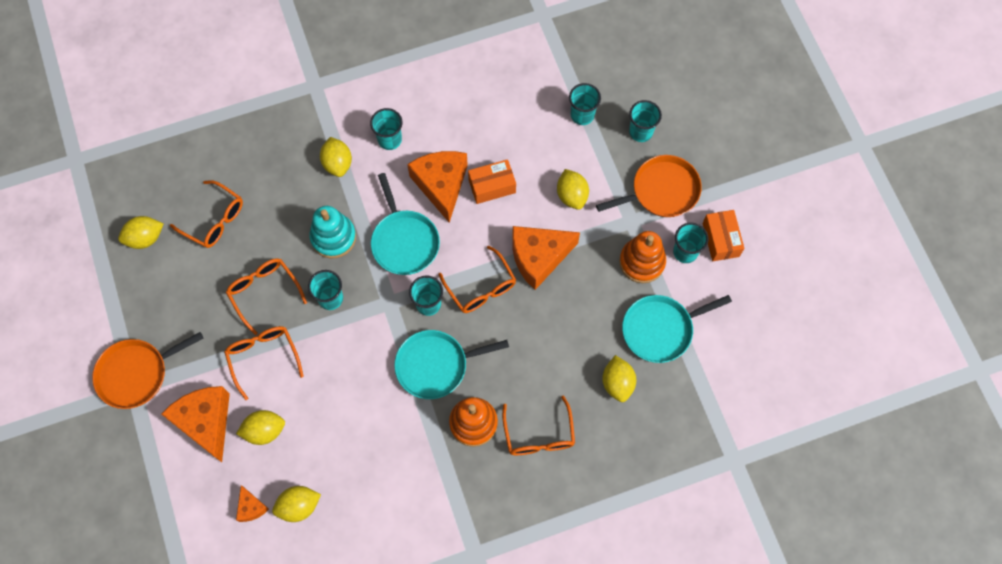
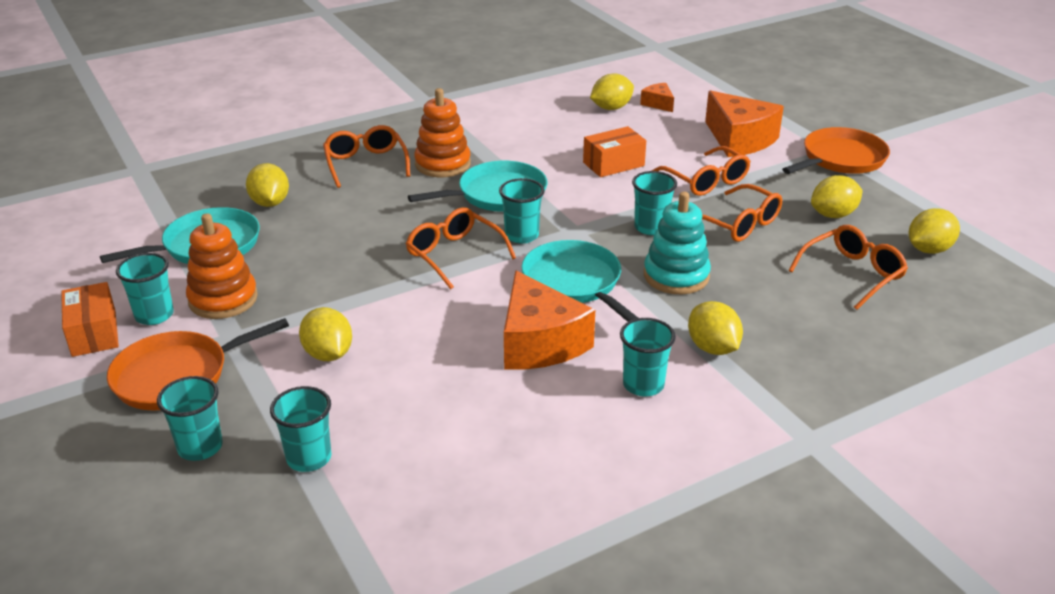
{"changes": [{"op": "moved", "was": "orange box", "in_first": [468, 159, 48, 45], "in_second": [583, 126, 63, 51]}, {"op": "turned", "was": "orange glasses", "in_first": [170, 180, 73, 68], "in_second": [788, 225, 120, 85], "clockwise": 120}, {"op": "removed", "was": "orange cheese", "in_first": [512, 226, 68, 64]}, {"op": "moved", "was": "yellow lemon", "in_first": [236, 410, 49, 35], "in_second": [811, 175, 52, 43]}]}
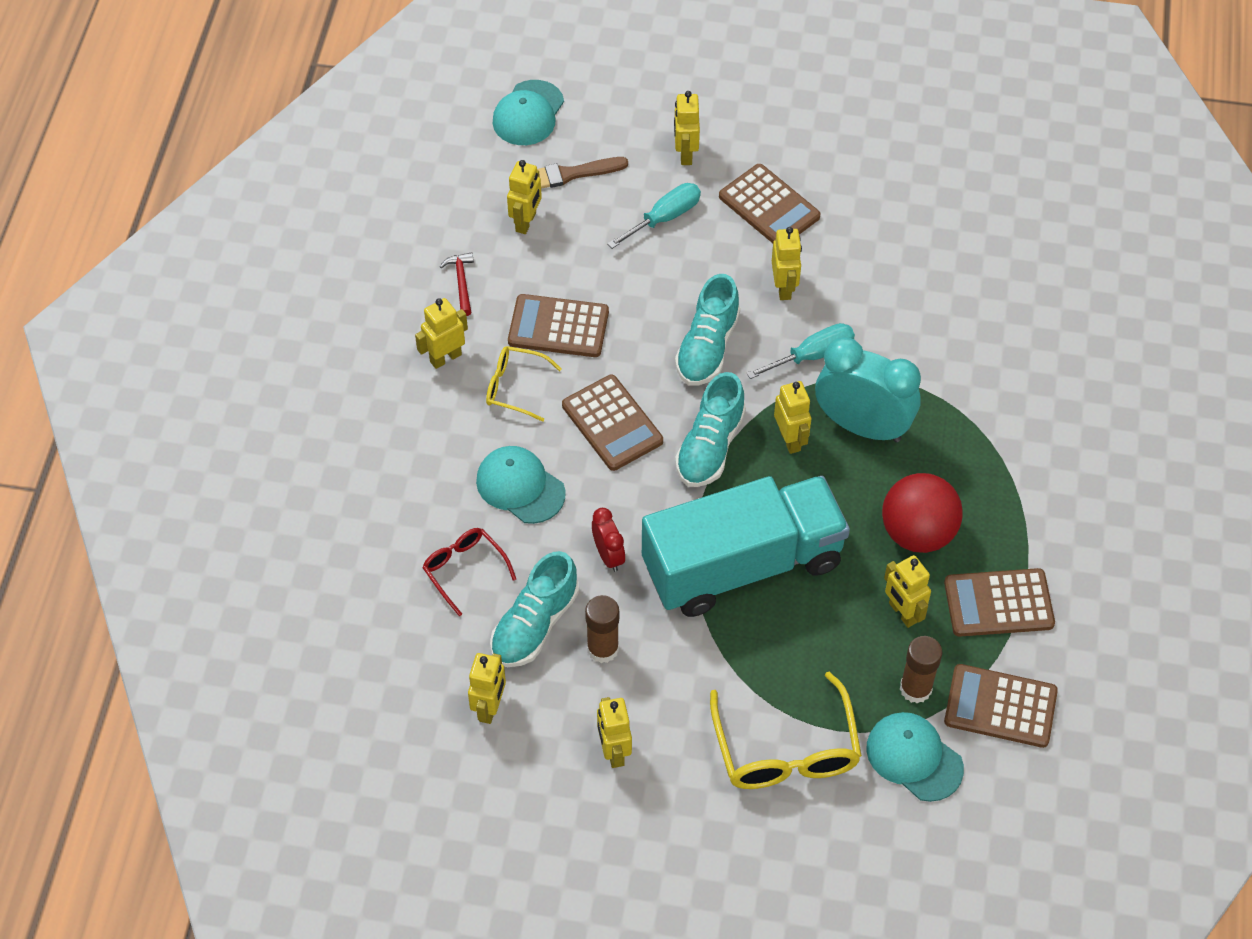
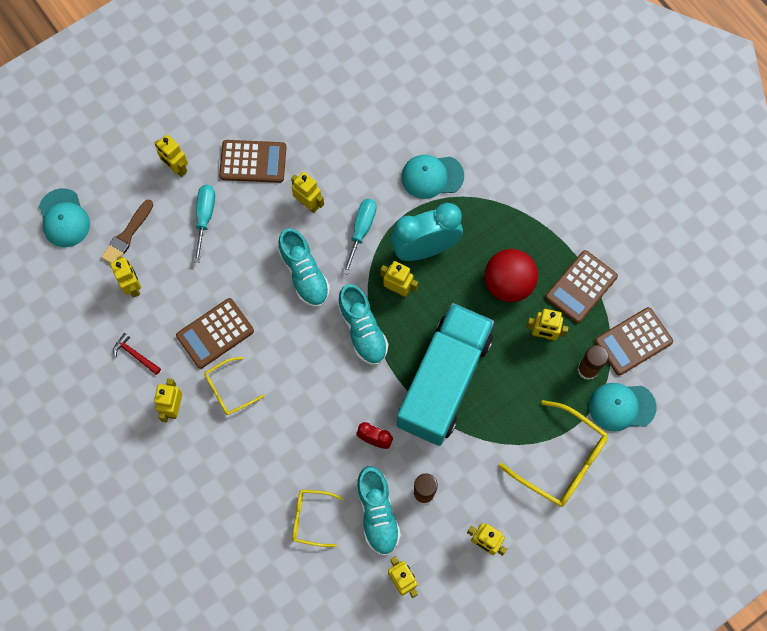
{"changes": [{"op": "removed", "was": "brown calculator", "in_first": [562, 375, 101, 96]}, {"op": "moved", "was": "turquoise cap", "in_first": [476, 446, 90, 78], "in_second": [401, 155, 63, 44]}, {"op": "recoloured", "was": "red glasses", "now": "yellow glasses", "in_first": [422, 528, 94, 88], "in_second": [292, 490, 51, 57]}]}
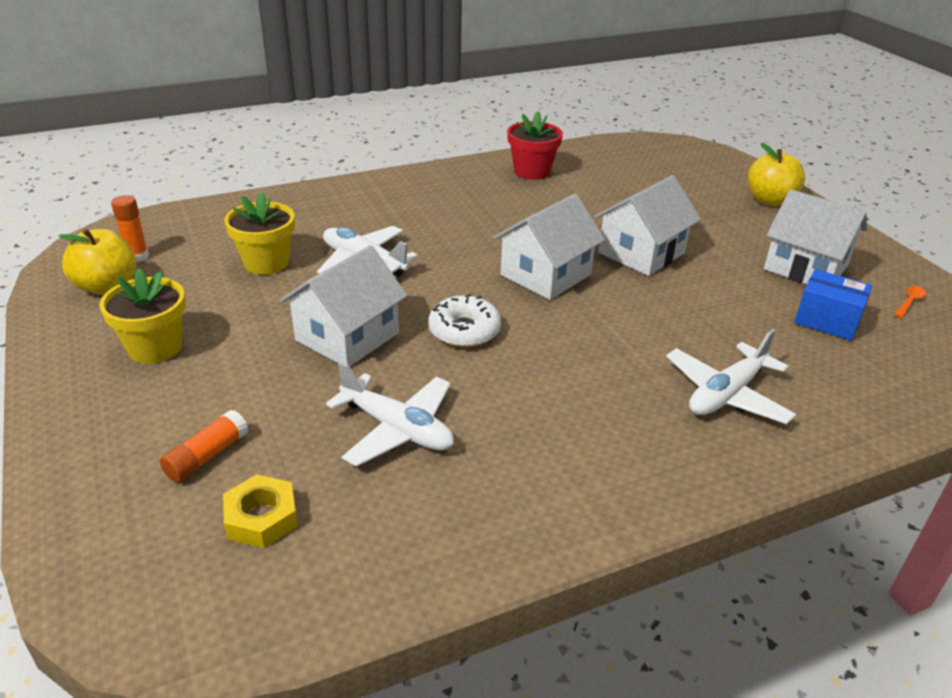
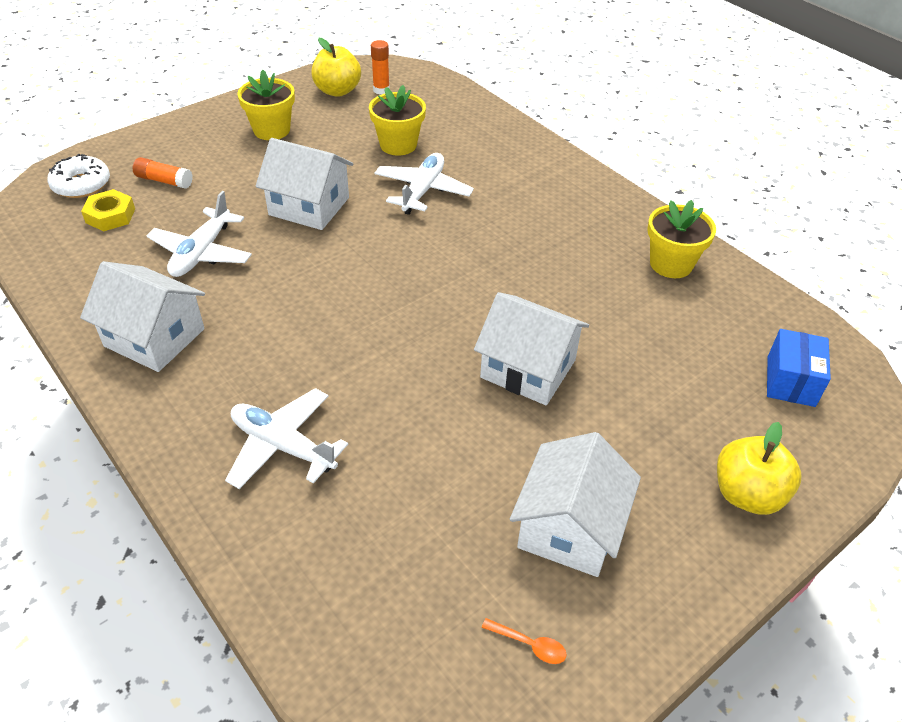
{"changes": [{"op": "recoloured", "was": "red flower pot", "now": "yellow flower pot", "in_first": [507, 111, 56, 69], "in_second": [647, 200, 69, 78]}, {"op": "moved", "was": "white house", "in_first": [493, 194, 112, 106], "in_second": [80, 261, 125, 111]}, {"op": "moved", "was": "blue box", "in_first": [794, 269, 78, 71], "in_second": [767, 329, 64, 78]}, {"op": "moved", "was": "white donut", "in_first": [428, 294, 73, 54], "in_second": [48, 154, 62, 44]}]}
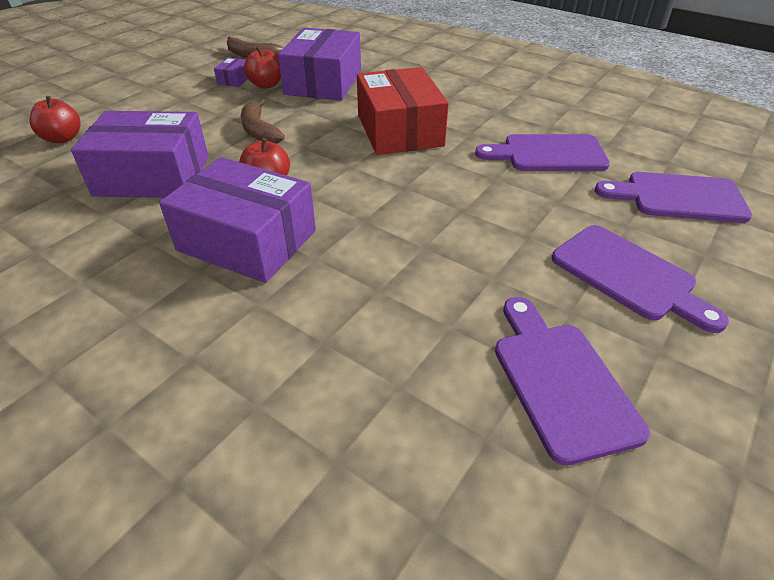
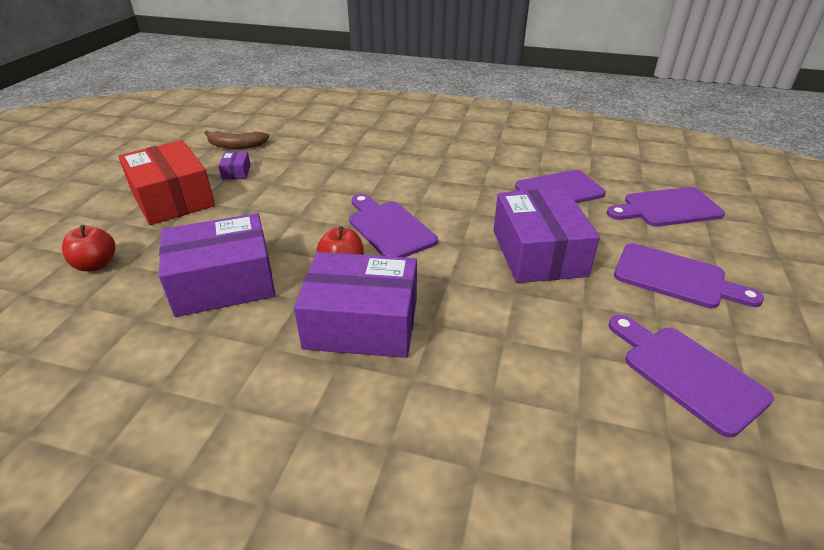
{"changes": [{"op": "moved", "was": "purple box", "in_first": [278, 28, 83, 72], "in_second": [493, 188, 107, 95]}, {"op": "removed", "was": "red apple", "in_first": [244, 46, 37, 43]}, {"op": "moved", "was": "red box", "in_first": [357, 67, 92, 88], "in_second": [118, 140, 97, 85]}, {"op": "removed", "was": "brown banana", "in_first": [241, 99, 44, 45]}, {"op": "added", "now": "purple cutting board", "in_second": [349, 194, 89, 63]}]}
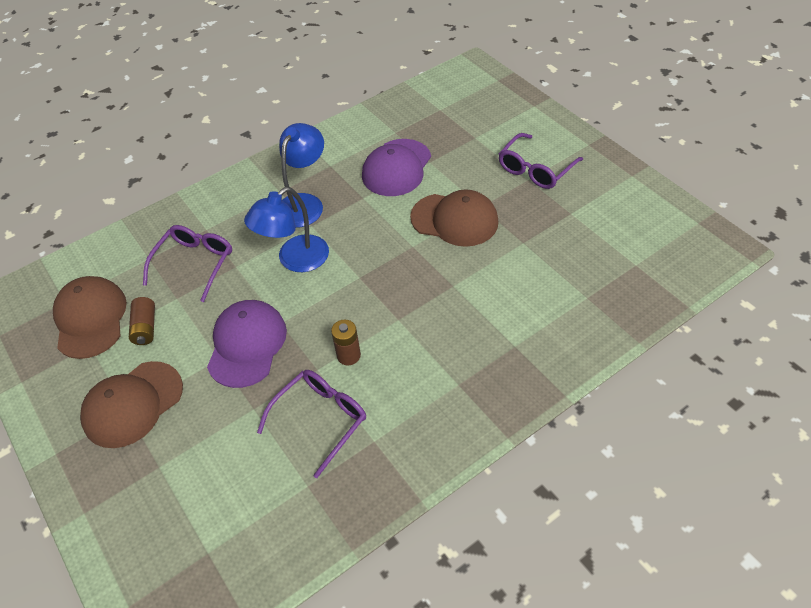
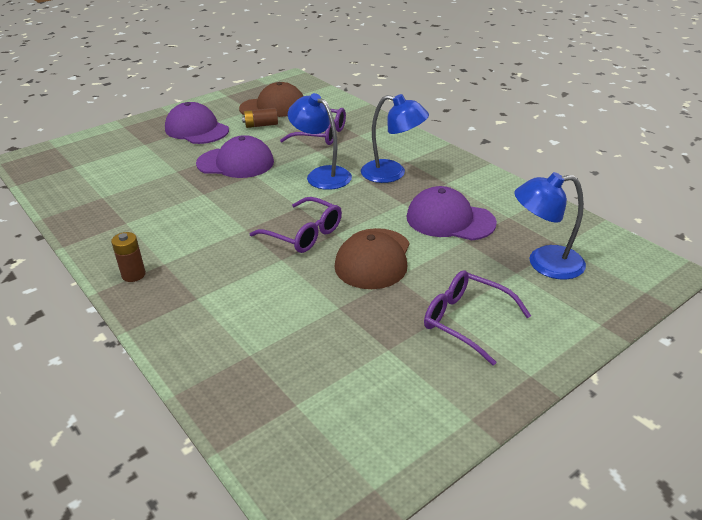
{"changes": [{"op": "moved", "was": "brown battery", "in_first": [331, 320, 30, 46], "in_second": [111, 232, 35, 50]}, {"op": "recoloured", "was": "brown cap", "now": "purple cap", "in_first": [80, 361, 103, 87], "in_second": [165, 102, 64, 42]}, {"op": "moved", "was": "purple glasses", "in_first": [257, 370, 109, 108], "in_second": [250, 197, 92, 56]}, {"op": "added", "now": "blue lamp", "in_second": [514, 172, 72, 108]}]}
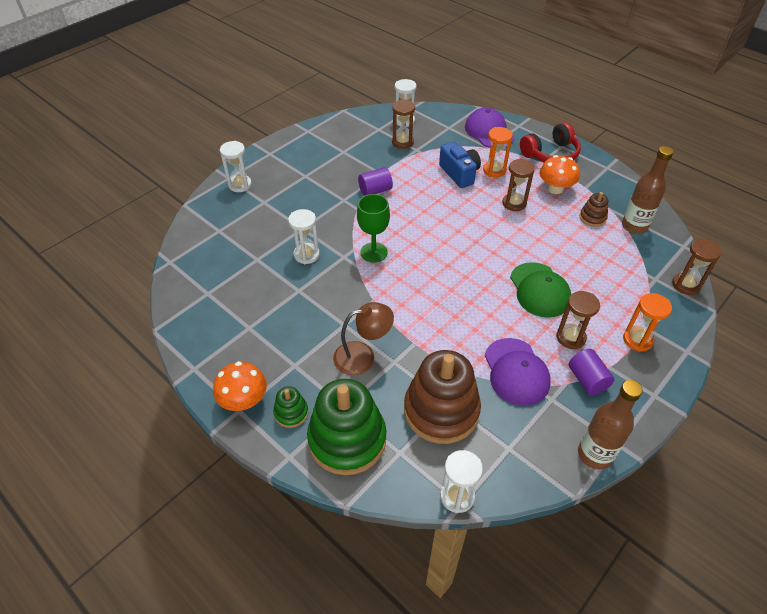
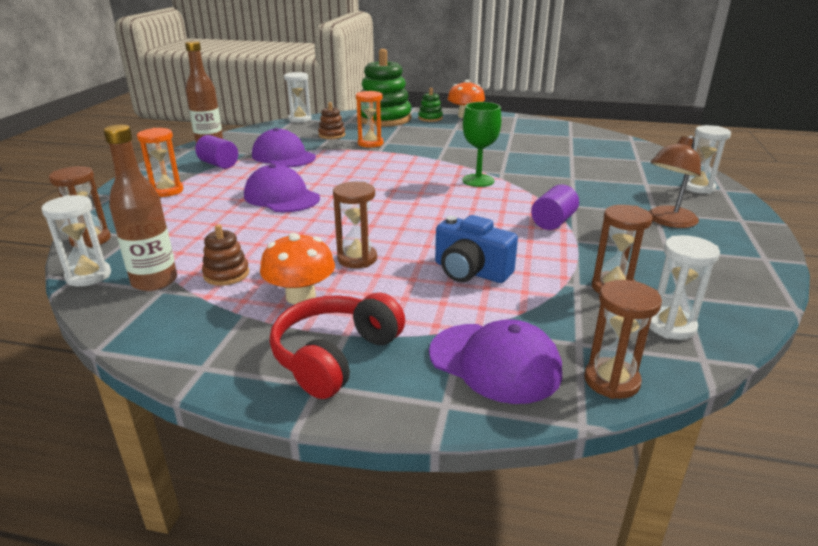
{"changes": [{"op": "moved", "was": "orange hourglass", "in_first": [483, 127, 30, 51], "in_second": [356, 91, 28, 57]}, {"op": "moved", "was": "white hourglass", "in_first": [288, 209, 32, 55], "in_second": [41, 195, 70, 92]}, {"op": "recoloured", "was": "green cap", "now": "purple cap", "in_first": [510, 262, 61, 56], "in_second": [244, 164, 76, 48]}, {"op": "moved", "was": "brown hourglass", "in_first": [556, 291, 44, 58], "in_second": [584, 280, 78, 119]}, {"op": "moved", "was": "brown lamp", "in_first": [333, 302, 61, 73], "in_second": [649, 135, 52, 93]}, {"op": "resized", "was": "brown stacking toy", "in_first": [404, 350, 77, 94], "in_second": [318, 102, 27, 37], "ratio": 0.45}]}
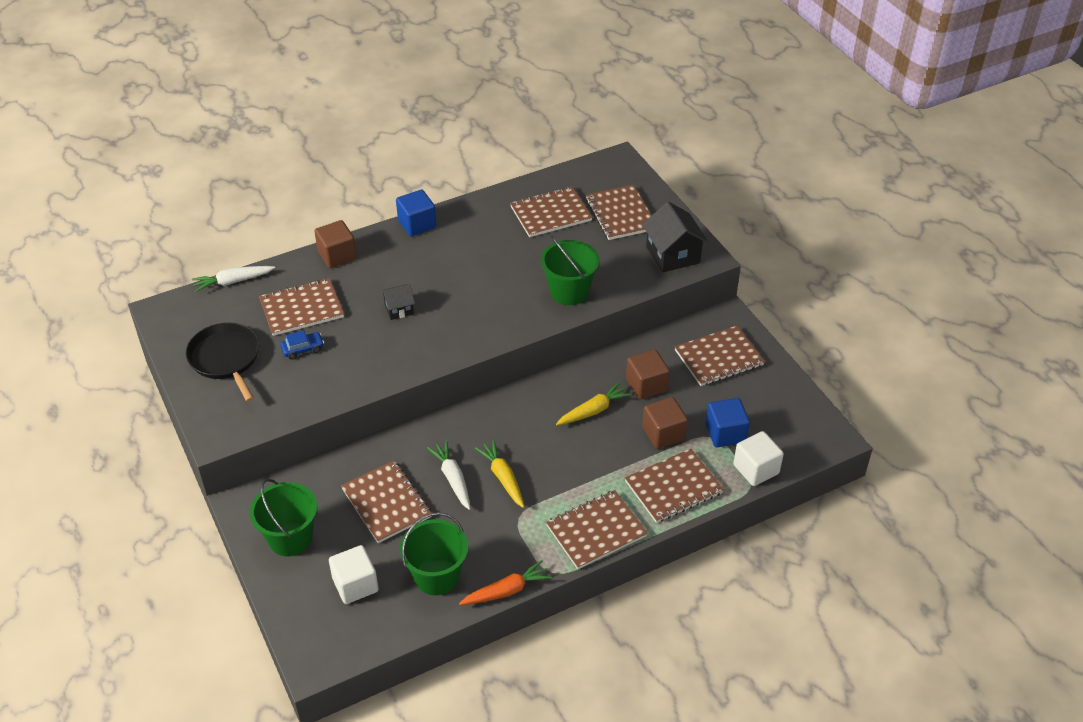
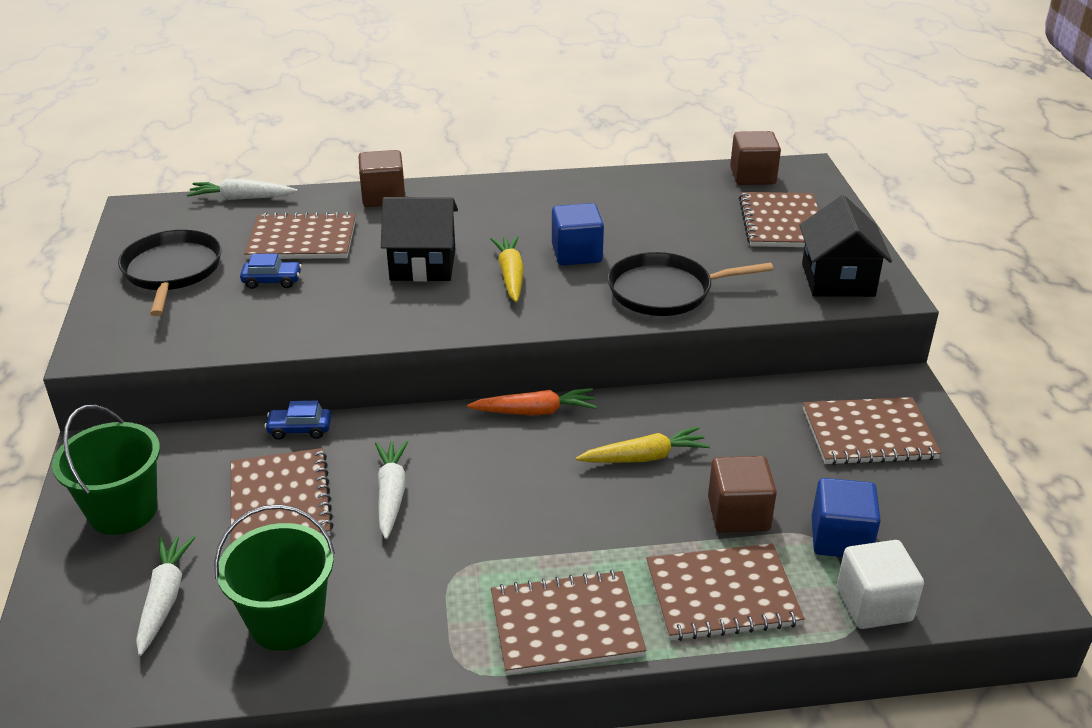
{"changes": [{"op": "removed", "was": "brown notebook", "in_first": [510, 187, 83, 50]}, {"op": "moved", "was": "blue cube", "in_first": [396, 190, 41, 46], "in_second": [552, 203, 52, 63]}, {"op": "replaced", "was": "green bucket", "now": "black pan", "in_first": [541, 236, 59, 69], "in_second": [608, 252, 165, 64]}, {"op": "resized", "was": "black house", "in_first": [381, 284, 34, 36], "in_second": [381, 197, 77, 85], "ratio": 1.78}, {"op": "moved", "was": "brown cube", "in_first": [626, 349, 44, 51], "in_second": [730, 131, 51, 54]}, {"op": "moved", "was": "yellow carrot", "in_first": [475, 440, 49, 68], "in_second": [490, 236, 34, 66]}, {"op": "replaced", "was": "white cube", "now": "white carrot", "in_first": [329, 545, 50, 59], "in_second": [136, 536, 60, 120]}, {"op": "moved", "was": "orange carrot", "in_first": [459, 560, 93, 45], "in_second": [467, 388, 130, 27]}, {"op": "added", "now": "blue car", "in_second": [264, 401, 67, 39]}]}
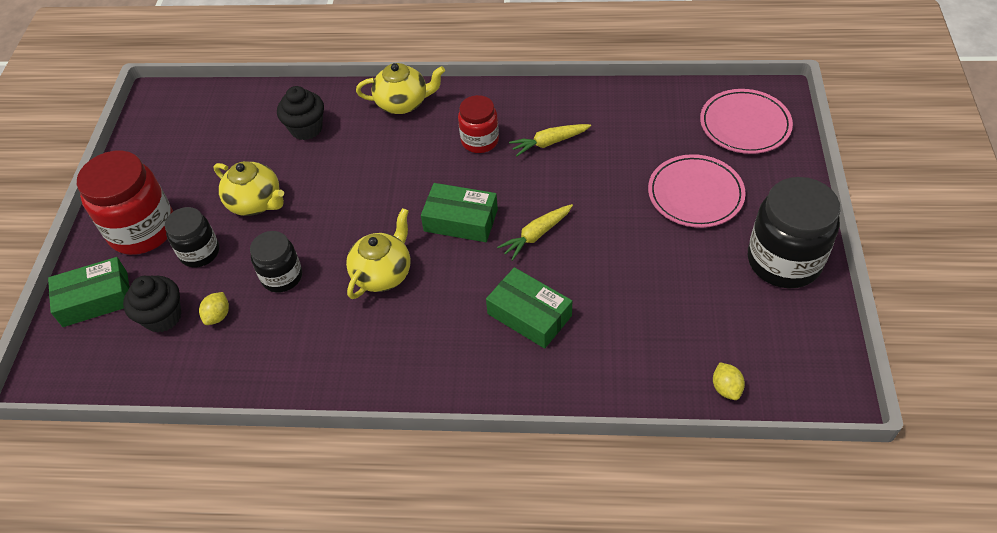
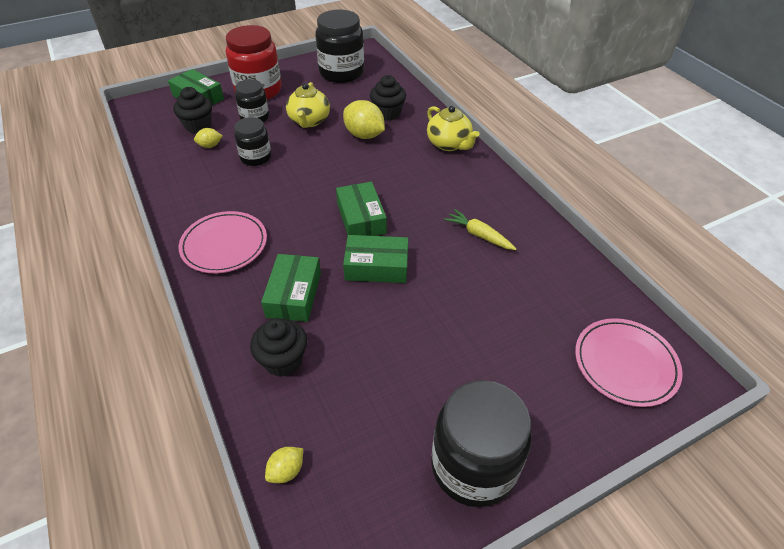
{"changes": [{"op": "removed", "was": "red jar", "in_first": [458, 95, 41, 58]}, {"op": "moved", "was": "pink plate", "in_first": [648, 154, 98, 74], "in_second": [178, 211, 89, 63]}, {"op": "replaced", "was": "yellow carrot", "now": "green box", "in_first": [497, 204, 76, 57], "in_second": [343, 235, 65, 48]}, {"op": "removed", "was": "yellow teapot", "in_first": [346, 208, 64, 91]}, {"op": "added", "now": "black jar", "in_second": [315, 9, 49, 74]}, {"op": "added", "now": "yellow lemon", "in_second": [343, 100, 42, 39]}, {"op": "added", "now": "black cupcake", "in_second": [250, 318, 57, 59]}]}
